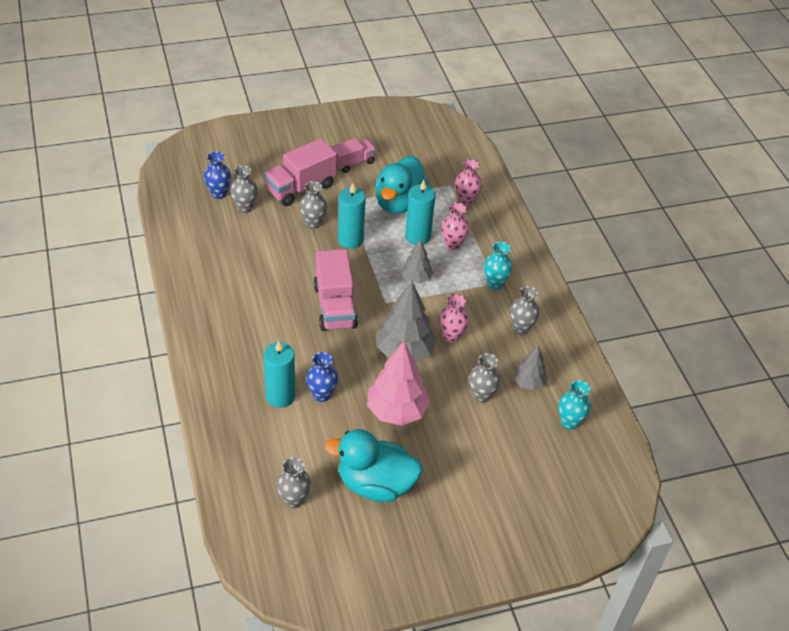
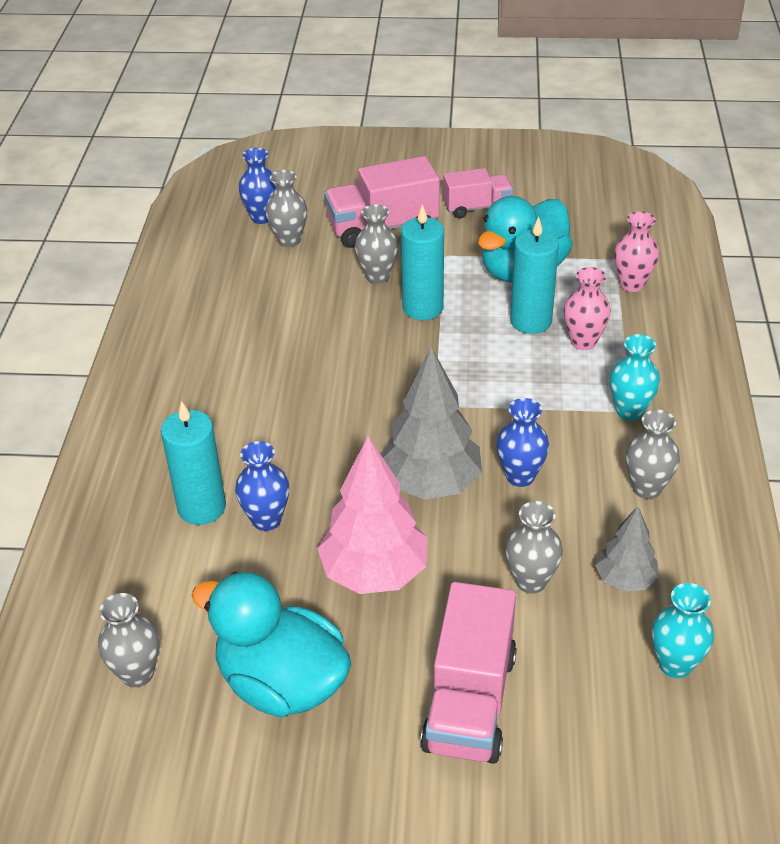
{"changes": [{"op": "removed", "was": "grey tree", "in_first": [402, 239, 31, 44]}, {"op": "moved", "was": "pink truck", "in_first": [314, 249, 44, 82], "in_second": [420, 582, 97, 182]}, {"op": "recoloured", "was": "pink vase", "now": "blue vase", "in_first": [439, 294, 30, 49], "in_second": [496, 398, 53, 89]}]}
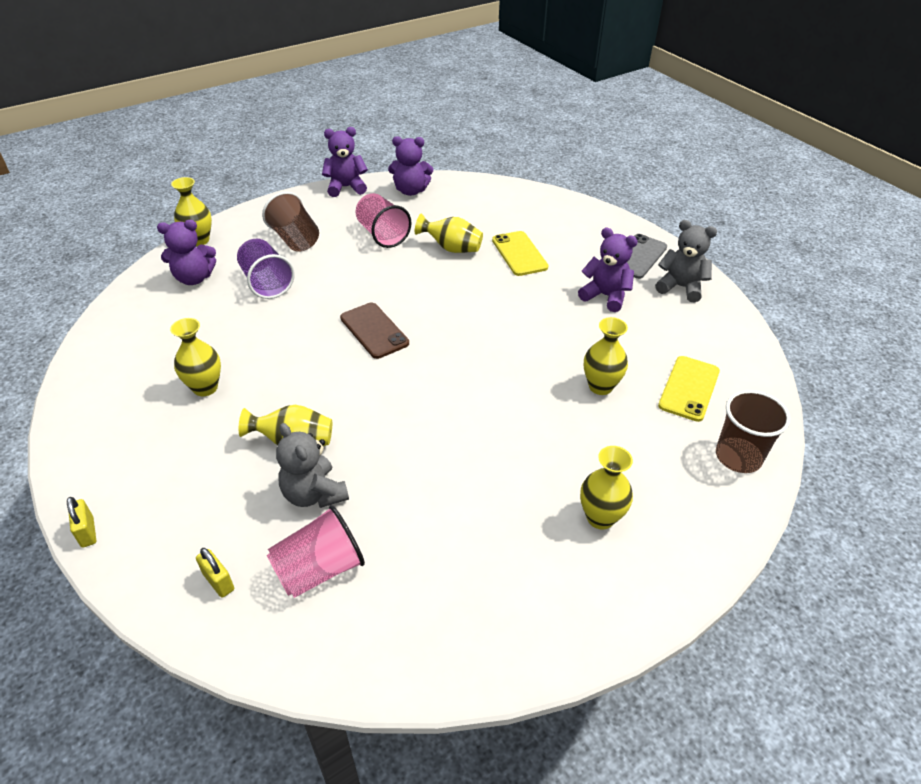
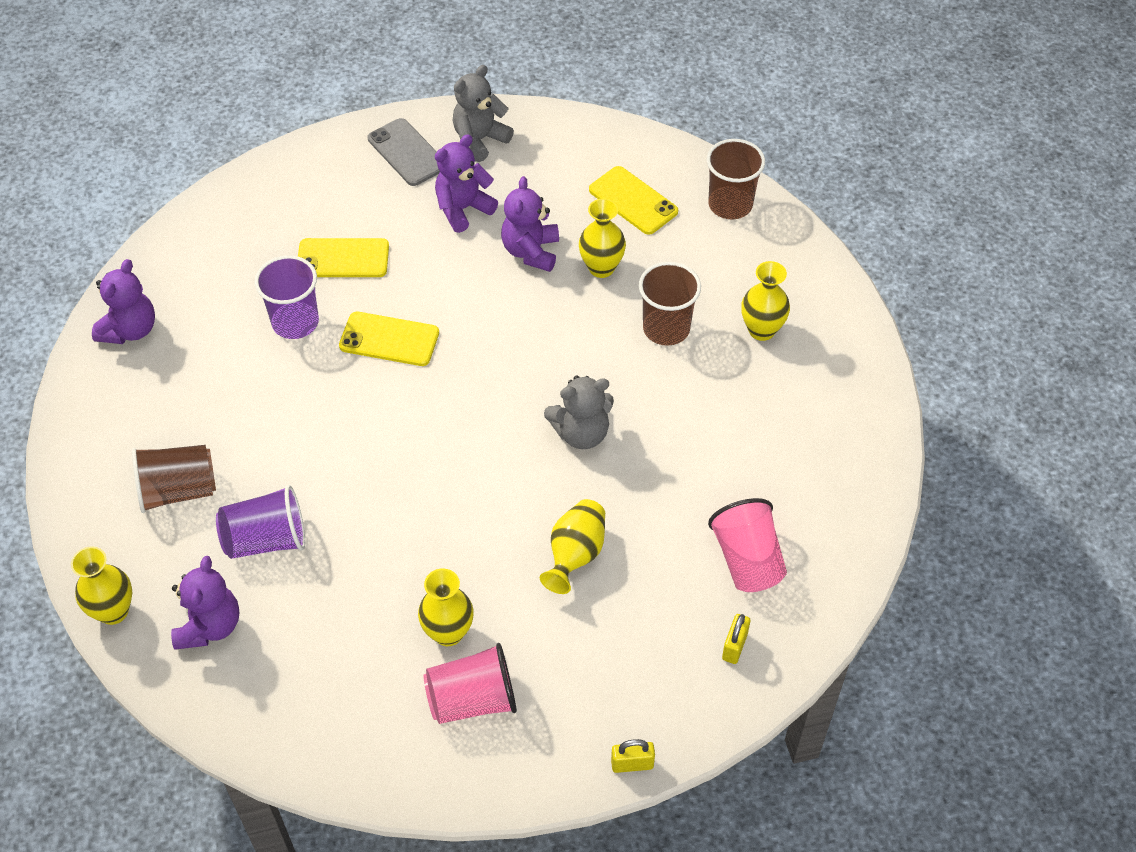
{"changes": [{"op": "moved", "was": "purple teddy bear", "in_first": [322, 127, 46, 70], "in_second": [501, 176, 58, 96]}, {"op": "moved", "was": "pink cup", "in_first": [355, 193, 57, 55], "in_second": [423, 643, 94, 81]}, {"op": "replaced", "was": "yellow vase", "now": "purple cup", "in_first": [415, 213, 68, 40], "in_second": [255, 255, 64, 84]}, {"op": "removed", "was": "brown phone", "in_first": [340, 303, 69, 56]}, {"op": "moved", "was": "grey teddy bear", "in_first": [276, 423, 73, 85], "in_second": [544, 375, 70, 74]}, {"op": "turned", "was": "yellow padlock", "in_first": [196, 548, 38, 50], "in_second": [722, 614, 28, 50], "clockwise": -45}, {"op": "added", "now": "brown cup", "in_second": [639, 262, 62, 84]}, {"op": "added", "now": "yellow phone", "in_second": [339, 312, 100, 54]}]}
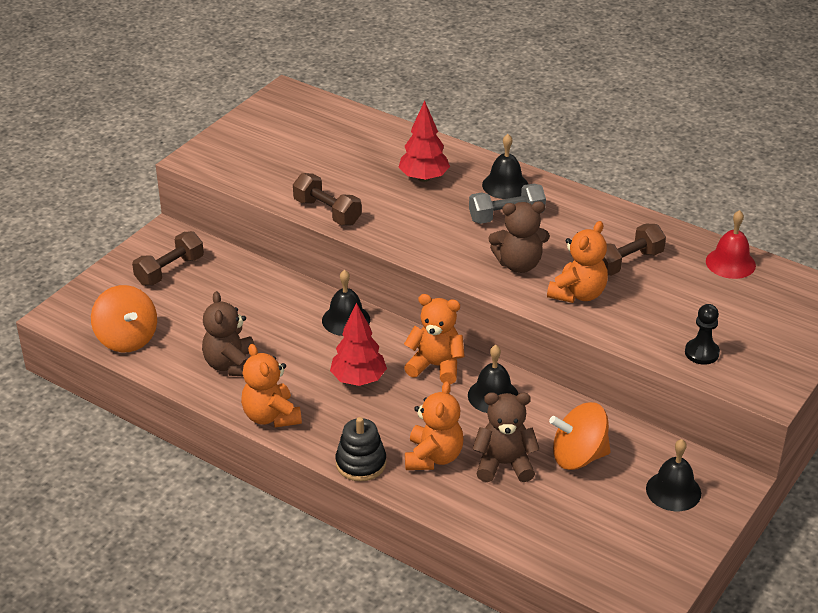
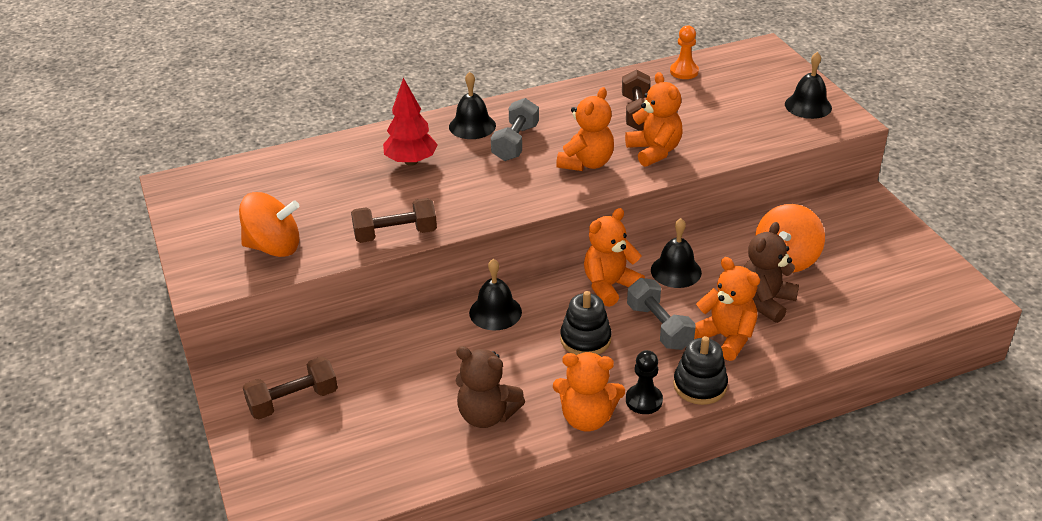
{"changes": [{"op": "recoloured", "was": "brown teddy bear", "now": "orange teddy bear", "in_first": [489, 201, 61, 72], "in_second": [556, 87, 58, 84]}, {"op": "replaced", "was": "red bell", "now": "orange pawn", "in_first": [706, 210, 50, 69], "in_second": [670, 25, 29, 54]}, {"op": "turned", "was": "brown dumbbell", "in_first": [132, 231, 72, 55], "in_second": [243, 357, 95, 62], "clockwise": 75}, {"op": "moved", "was": "orange spinning top", "in_first": [91, 285, 66, 67], "in_second": [239, 192, 60, 65]}, {"op": "replaced", "was": "red tree", "now": "black stacking toy", "in_first": [330, 303, 57, 83], "in_second": [560, 291, 52, 64]}, {"op": "moved", "was": "black pawn", "in_first": [685, 304, 35, 61], "in_second": [626, 350, 37, 64]}, {"op": "moved", "was": "black bell", "in_first": [646, 439, 55, 72], "in_second": [785, 52, 47, 67]}, {"op": "added", "now": "grey dumbbell", "in_second": [627, 278, 69, 72]}]}
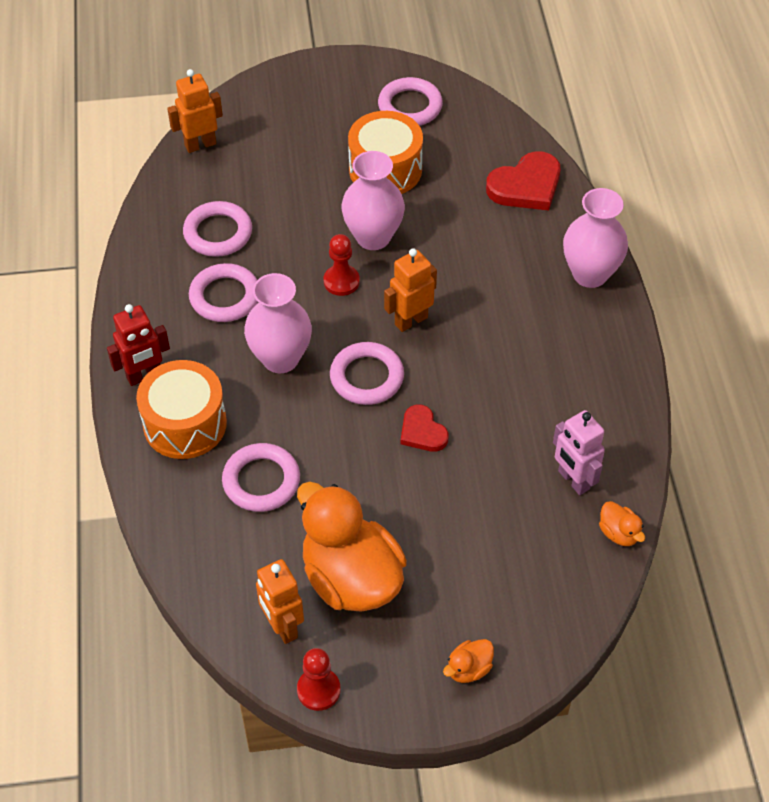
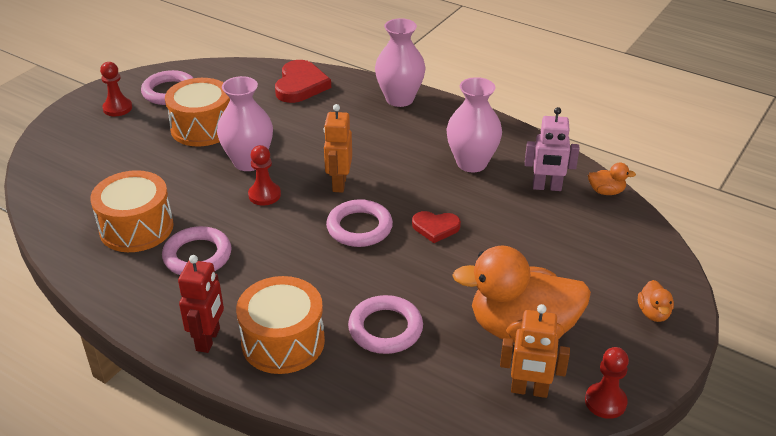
{"changes": [{"op": "removed", "was": "orange robot", "in_first": [167, 69, 56, 84]}, {"op": "replaced", "was": "pink ring", "now": "orange drum", "in_first": [183, 201, 69, 56], "in_second": [90, 170, 84, 82]}, {"op": "moved", "was": "pink vase", "in_first": [244, 273, 68, 100], "in_second": [446, 77, 56, 95]}, {"op": "added", "now": "red pawn", "in_second": [100, 62, 32, 54]}]}
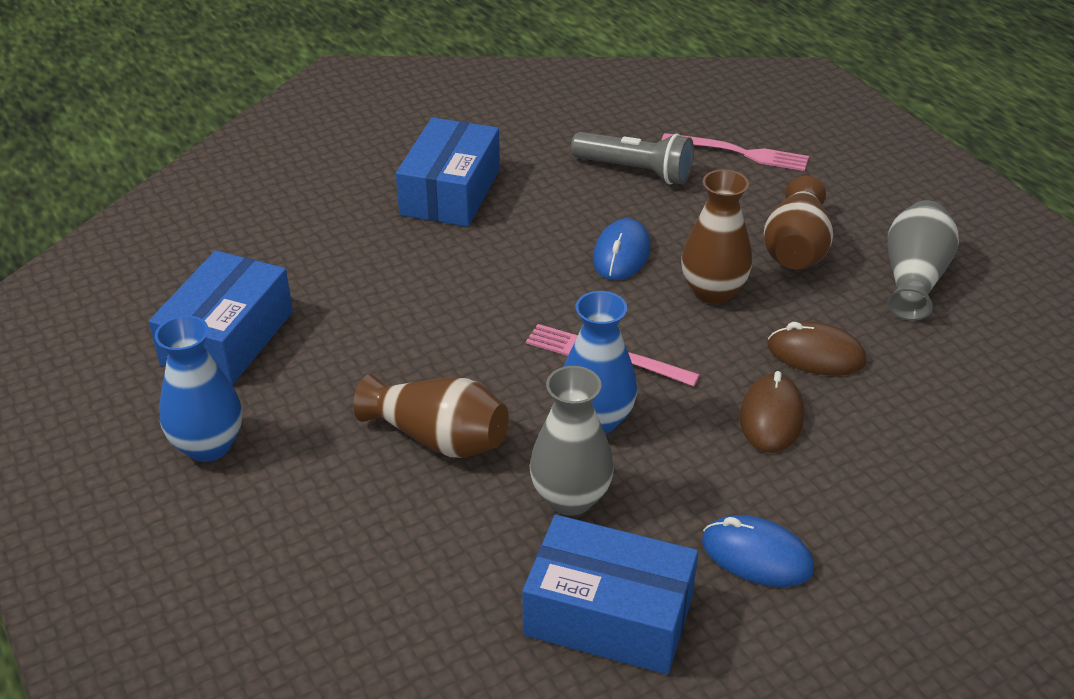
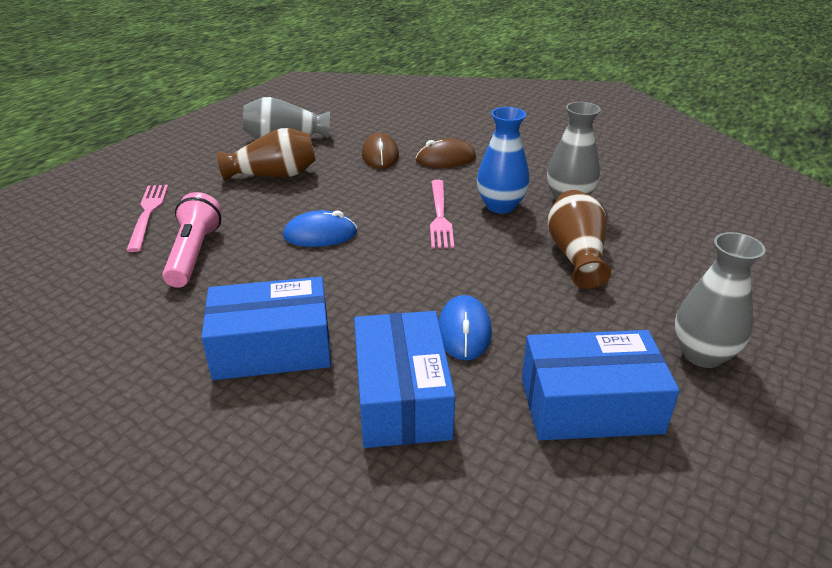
{"changes": [{"op": "recoloured", "was": "grey flashlight", "now": "pink flashlight", "in_first": [571, 132, 123, 52], "in_second": [162, 192, 60, 96]}, {"op": "removed", "was": "brown vase", "in_first": [681, 169, 71, 135]}, {"op": "recoloured", "was": "blue vase", "now": "grey vase", "in_first": [155, 315, 87, 147], "in_second": [675, 232, 91, 136]}, {"op": "moved", "was": "blue box", "in_first": [522, 515, 176, 160], "in_second": [354, 311, 101, 137]}, {"op": "moved", "was": "blue mouse", "in_first": [702, 515, 112, 72], "in_second": [439, 295, 53, 66]}]}
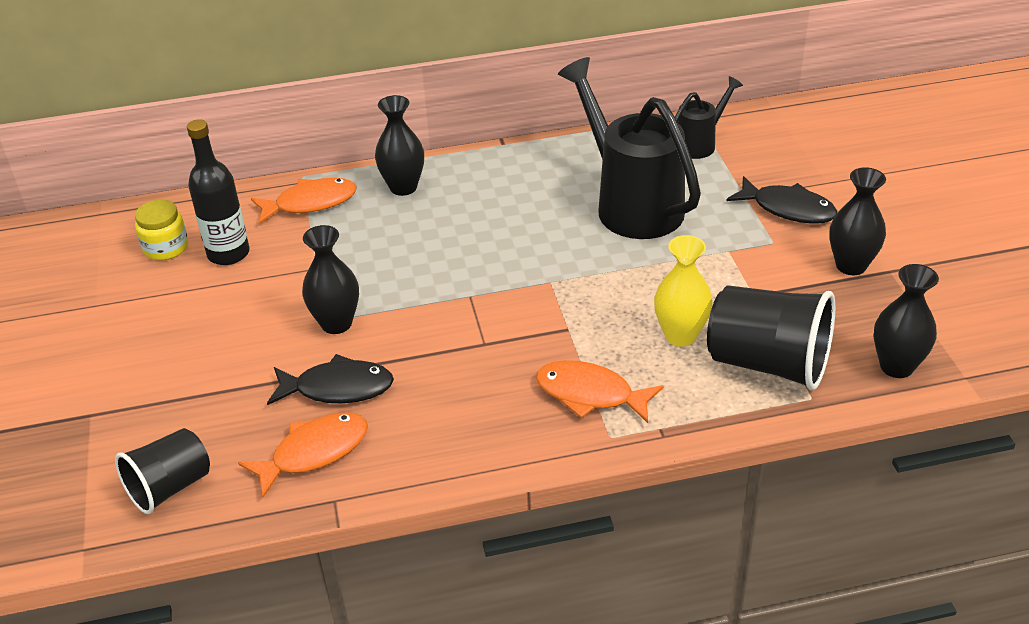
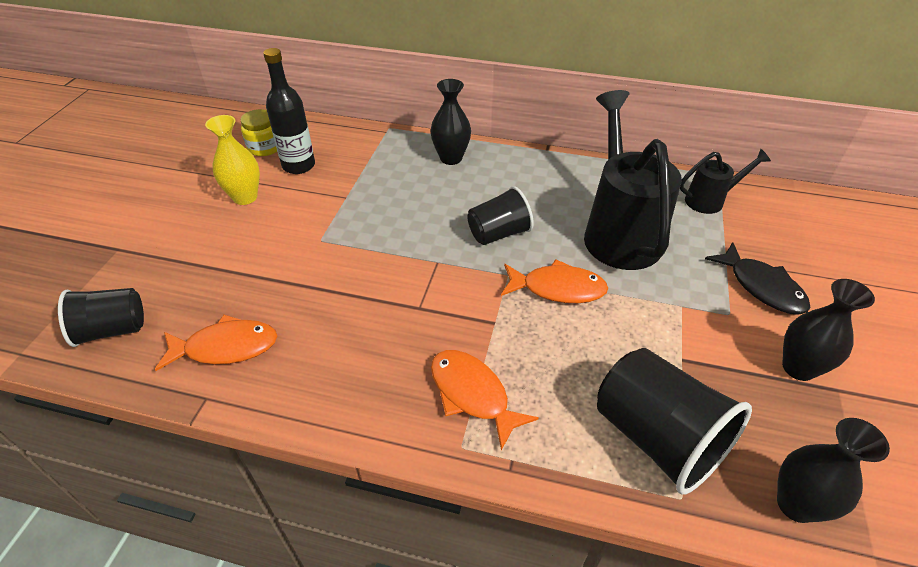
{"changes": [{"op": "moved", "was": "orange fish", "in_first": [251, 178, 105, 46], "in_second": [501, 259, 107, 44]}, {"op": "removed", "was": "black vase", "in_first": [302, 225, 57, 109]}, {"op": "moved", "was": "yellow vase", "in_first": [654, 235, 59, 112], "in_second": [205, 115, 55, 90]}, {"op": "removed", "was": "black fish", "in_first": [267, 354, 127, 51]}, {"op": "added", "now": "black cup", "in_second": [467, 186, 67, 59]}]}
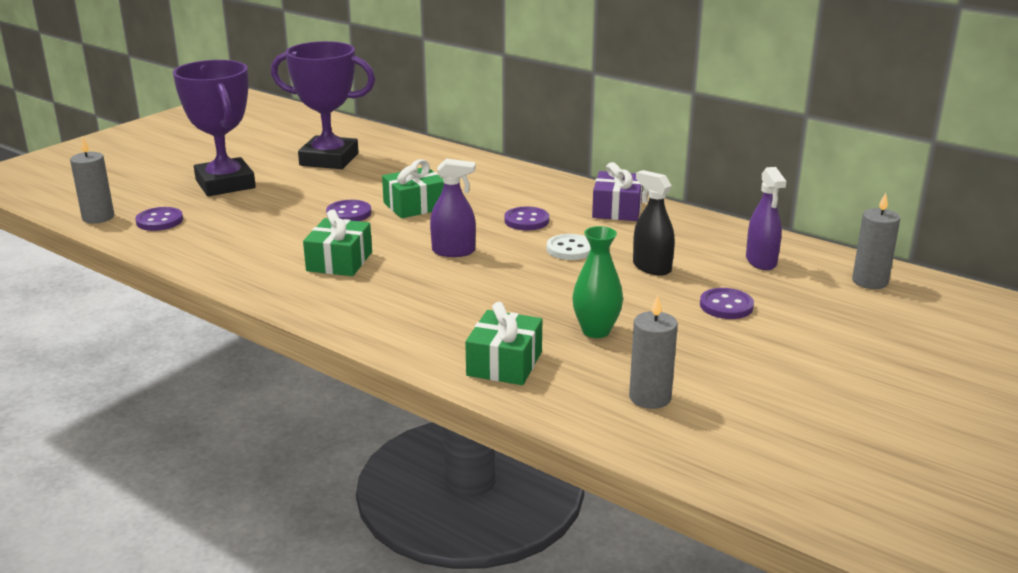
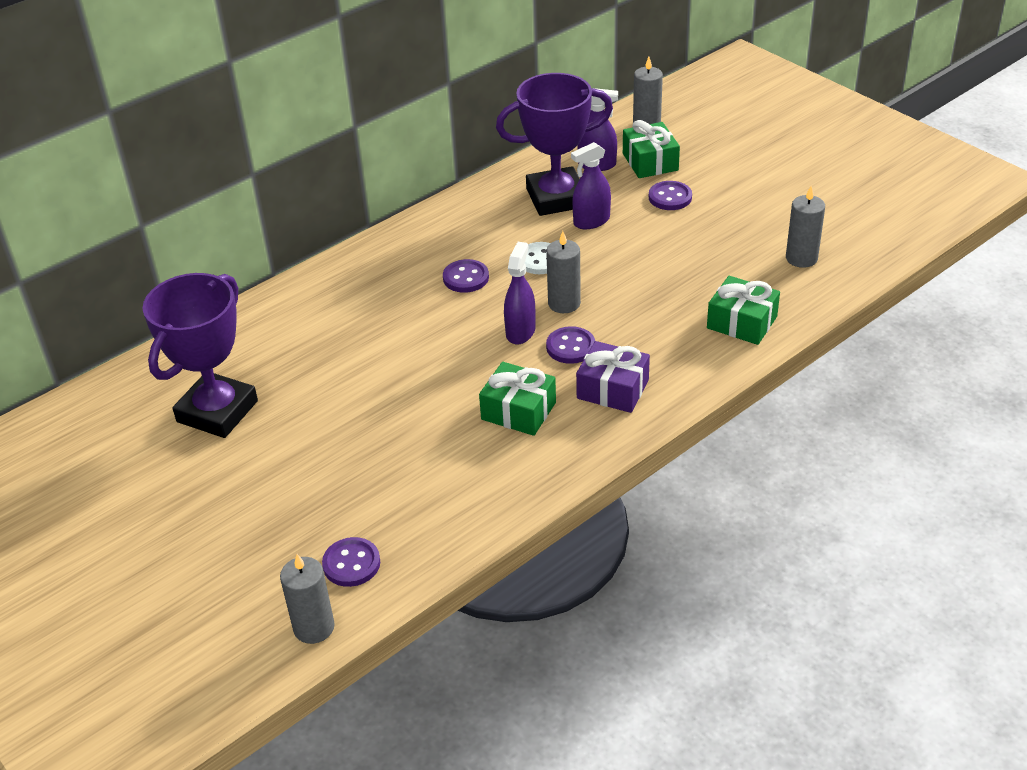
{"changes": [{"op": "moved", "was": "purple trophy", "in_first": [173, 60, 83, 136], "in_second": [496, 73, 117, 143]}, {"op": "moved", "was": "green gift", "in_first": [382, 159, 62, 59], "in_second": [623, 120, 57, 58]}, {"op": "moved", "was": "purple gift", "in_first": [592, 162, 51, 59], "in_second": [576, 341, 74, 72]}, {"op": "recoloured", "was": "black spray bottle", "now": "purple spray bottle", "in_first": [633, 170, 42, 105], "in_second": [571, 142, 40, 87]}, {"op": "moved", "was": "purple button", "in_first": [326, 200, 45, 21], "in_second": [546, 326, 49, 38]}, {"op": "removed", "was": "green vase", "in_first": [572, 226, 51, 112]}, {"op": "added", "now": "grey candle", "in_second": [546, 231, 35, 82]}]}
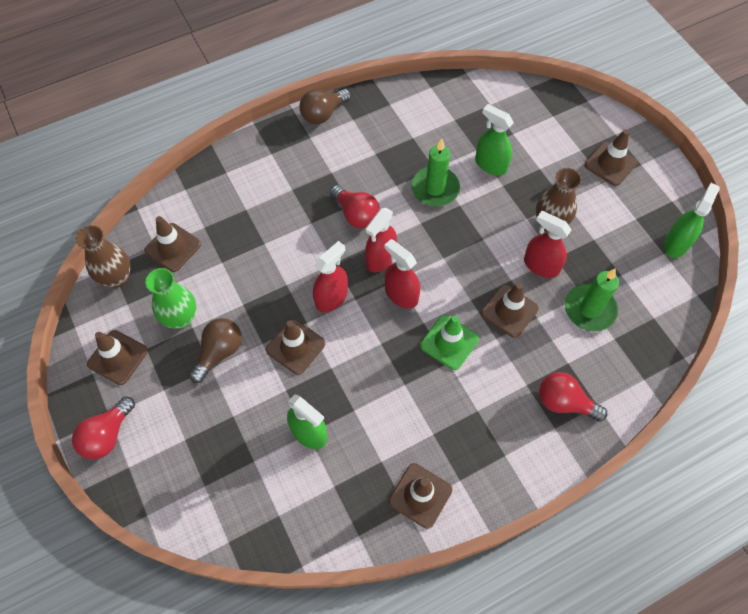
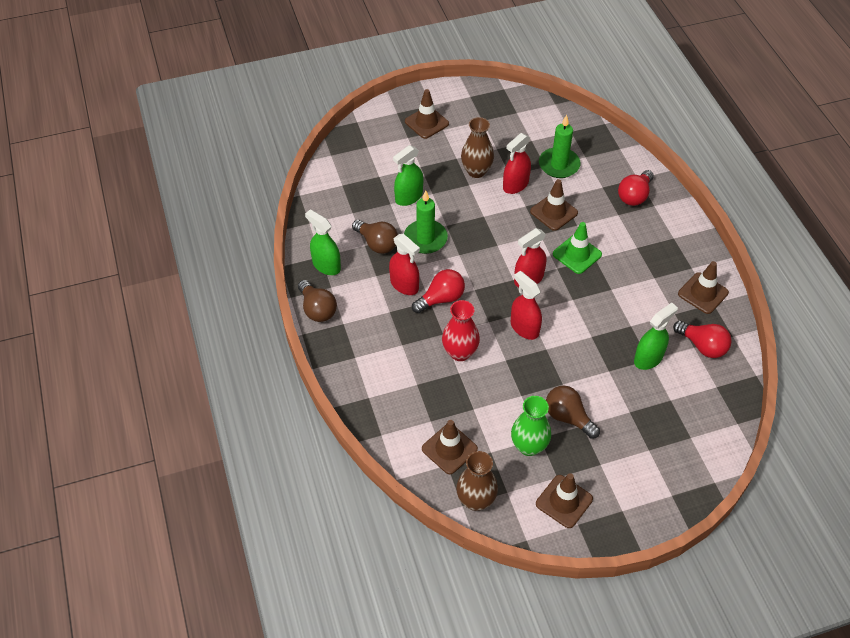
{"changes": [{"op": "moved", "was": "green spray bottle", "in_first": [664, 183, 56, 75], "in_second": [305, 209, 36, 66]}, {"op": "moved", "was": "red spray bottle", "in_first": [365, 208, 32, 64], "in_second": [389, 233, 31, 62]}, {"op": "removed", "was": "brown traffic cone", "in_first": [266, 319, 59, 56]}, {"op": "moved", "was": "red light bulb", "in_first": [72, 396, 63, 64], "in_second": [673, 321, 59, 37]}, {"op": "added", "now": "brown light bulb", "in_second": [352, 220, 46, 34]}, {"op": "added", "now": "red vase", "in_second": [442, 300, 38, 61]}]}
